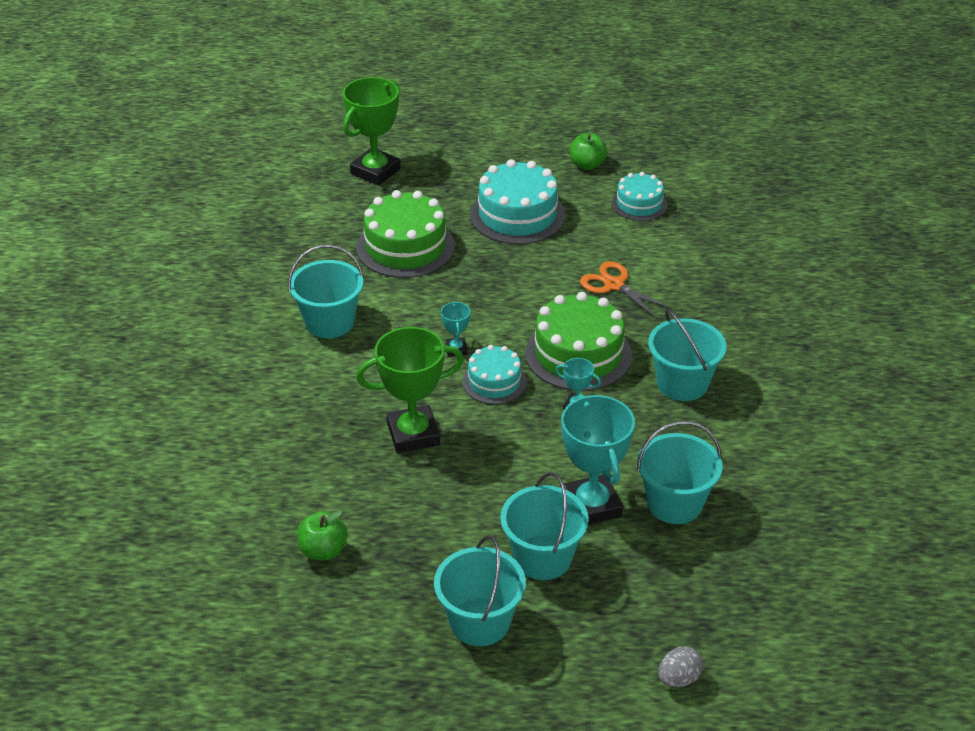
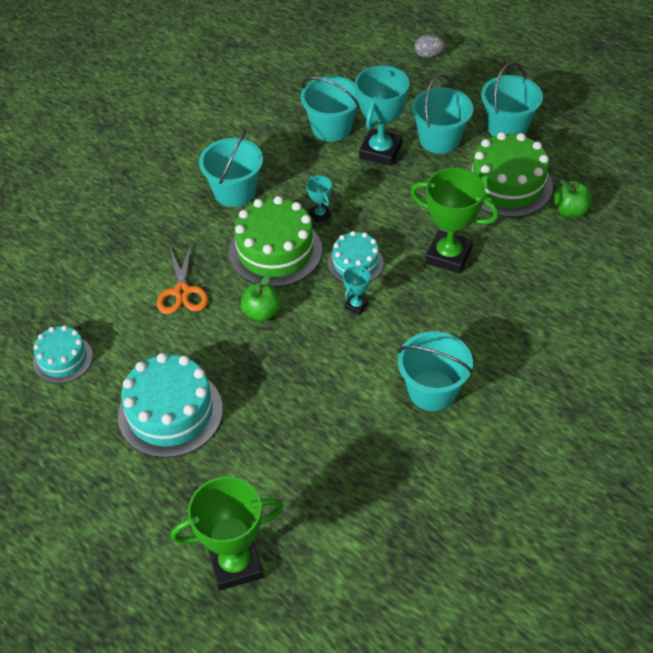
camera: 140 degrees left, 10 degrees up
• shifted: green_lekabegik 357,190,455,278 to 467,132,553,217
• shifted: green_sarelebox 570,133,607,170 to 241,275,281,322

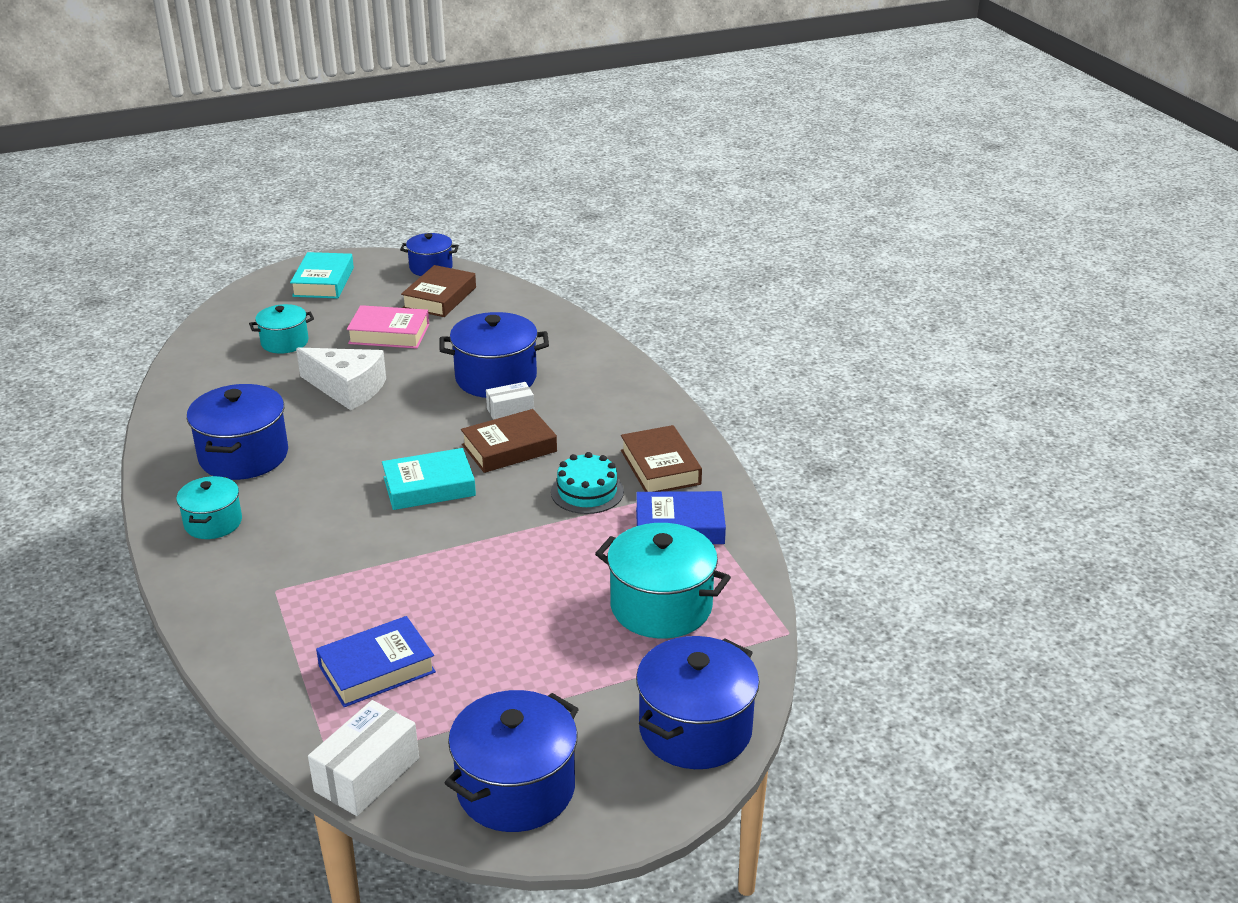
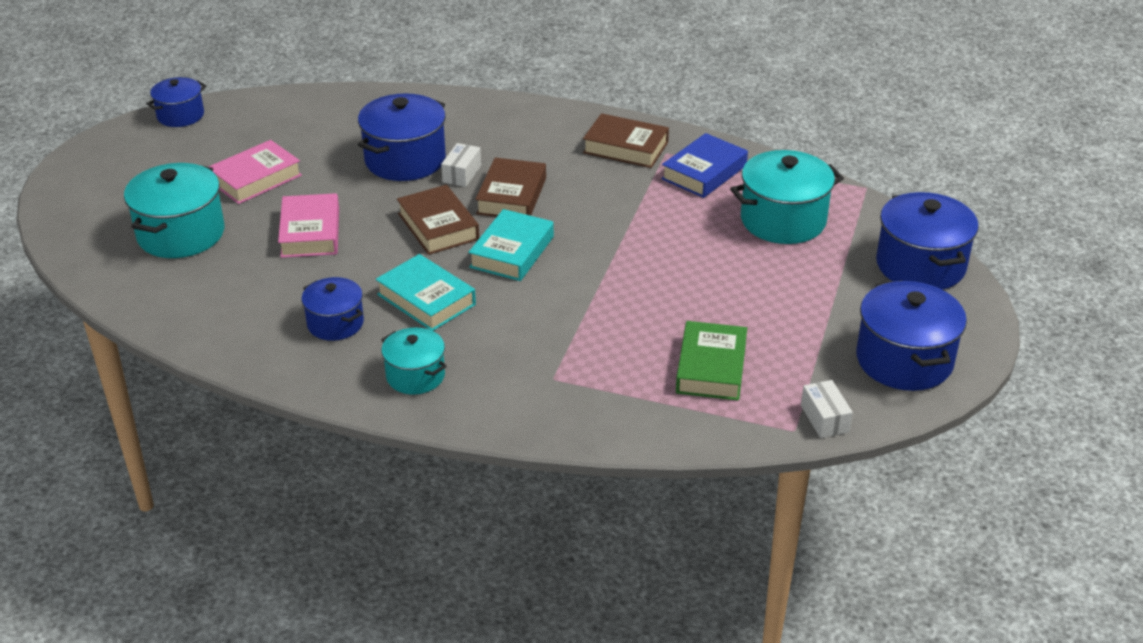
camera: 50 degrees left, 5 degrees up
• gone: turquoise_lekabegik 551,452,624,514
• shifted: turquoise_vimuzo 290,252,354,299 to 376,254,476,331
• shifted: brown_vimuzo 401,265,476,317 to 397,185,479,255
• swapped: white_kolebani 296,347,386,410 to pink_vimuzo 278,193,339,258
• repainted: blue_vimuzo 316,616,436,707 to green_vimuzo 676,321,747,401
• scaled: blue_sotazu 187,384,288,480 = 301,277,364,341 x0.60
• scaled: turquoise_sotazu 249,304,314,354 = 124,163,224,258 x1.66
• scaled: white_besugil 308,700,419,816 = 801,380,853,438 x0.63

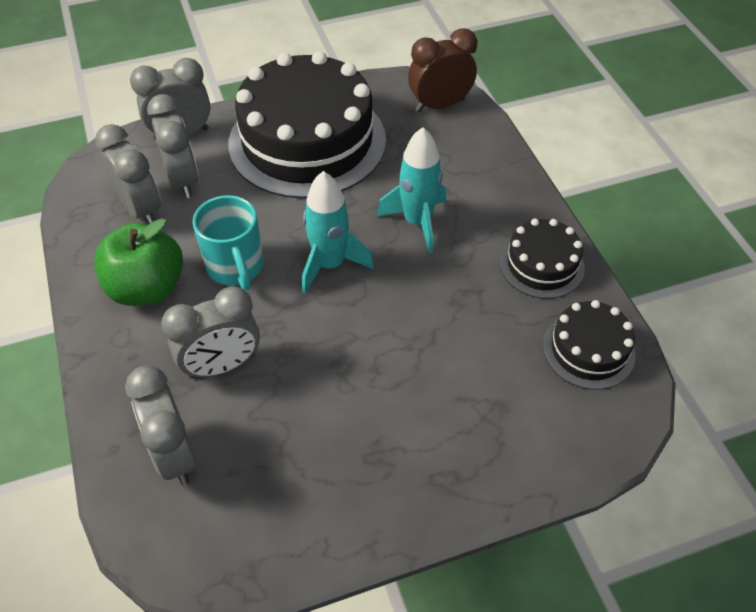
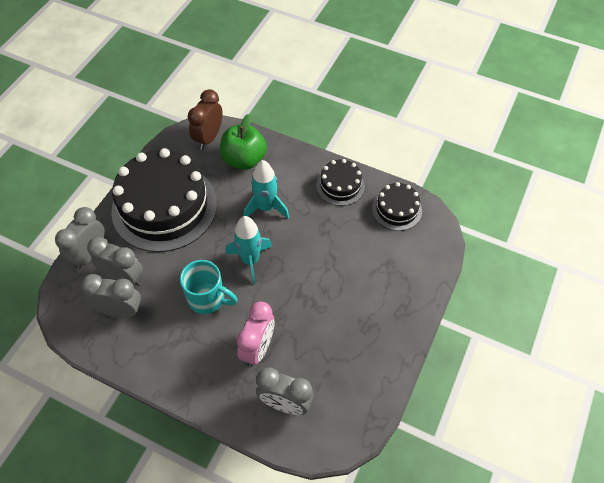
camera: 45 degrees left, 5 degrees up
• shifted: green_sarelebox 94,218,183,306 to 220,114,267,170
• repainted: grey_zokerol 161,286,260,379 to pink_zokerol 236,302,275,367

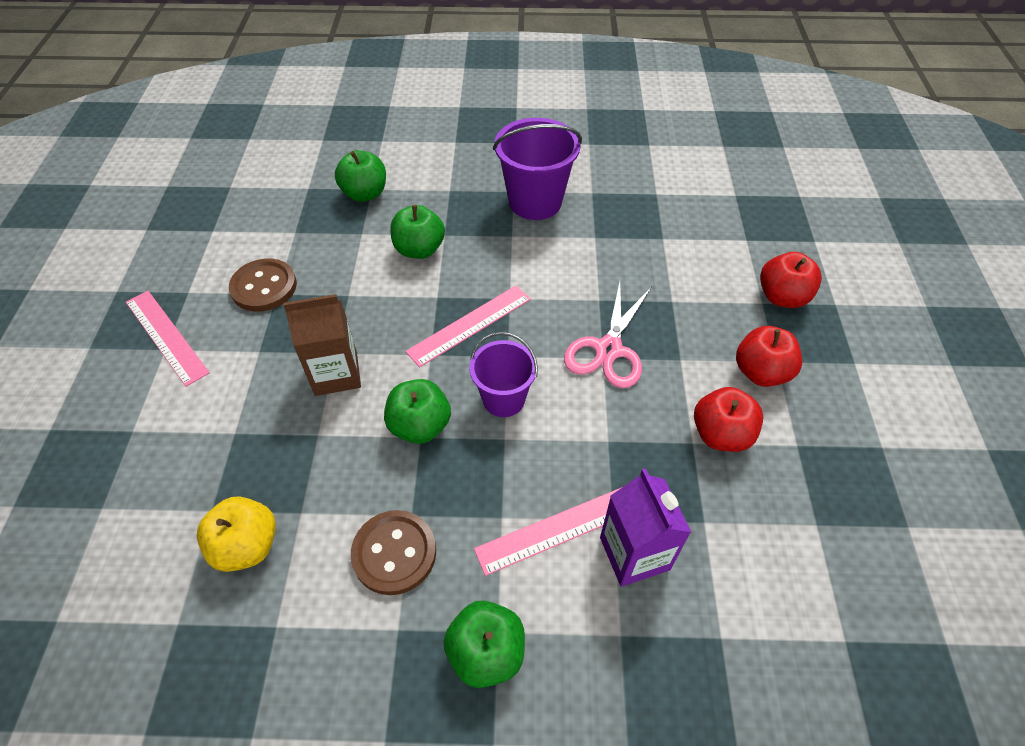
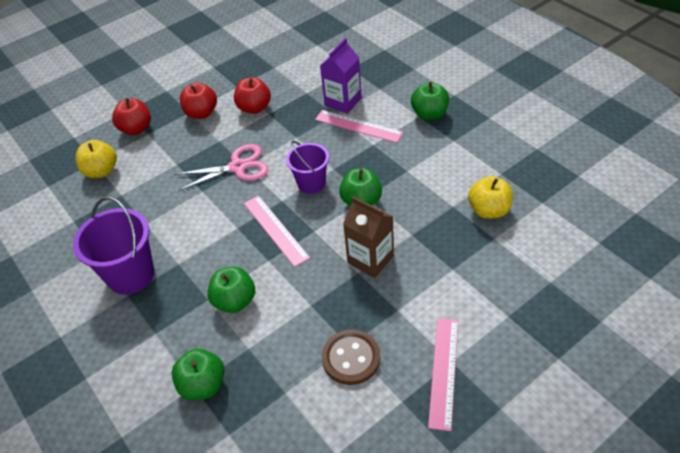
camera: 125 degrees left, 5 degrees down
• gone: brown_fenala 351,510,436,595
• new: yellow_sarelebox 76,140,117,178
• rotated: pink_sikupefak 405,286,531,367 = 244,195,310,267 45 degrees clockwise

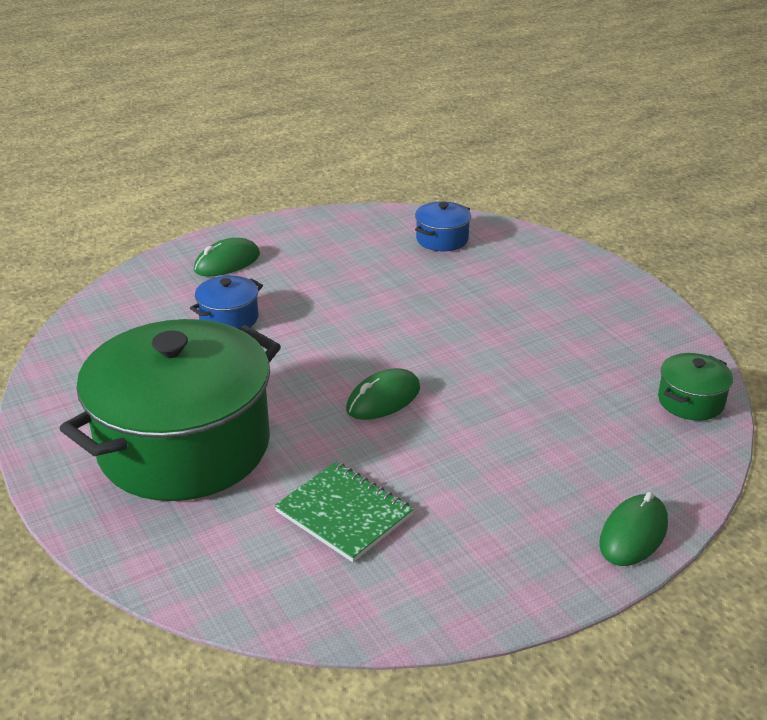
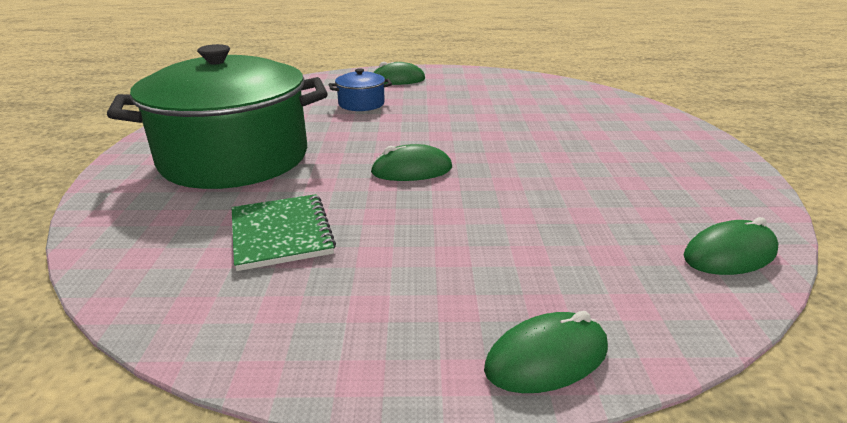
camera: 30 degrees right, 5 degrees down
• gone: blue_sotazu 415,202,471,251
• swapped: green_sotazu 658,353,733,421 to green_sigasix 683,217,778,275

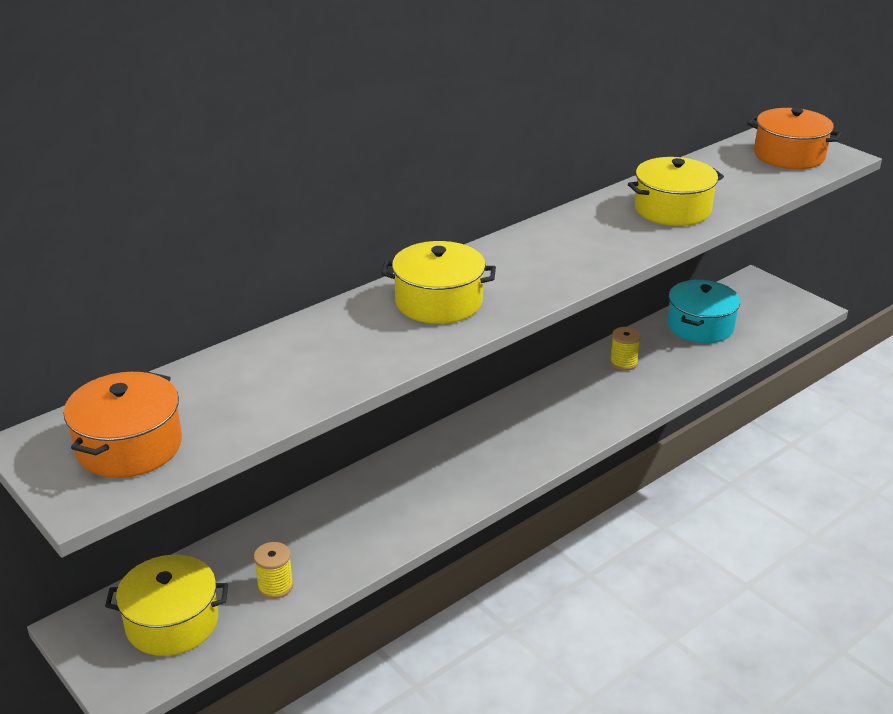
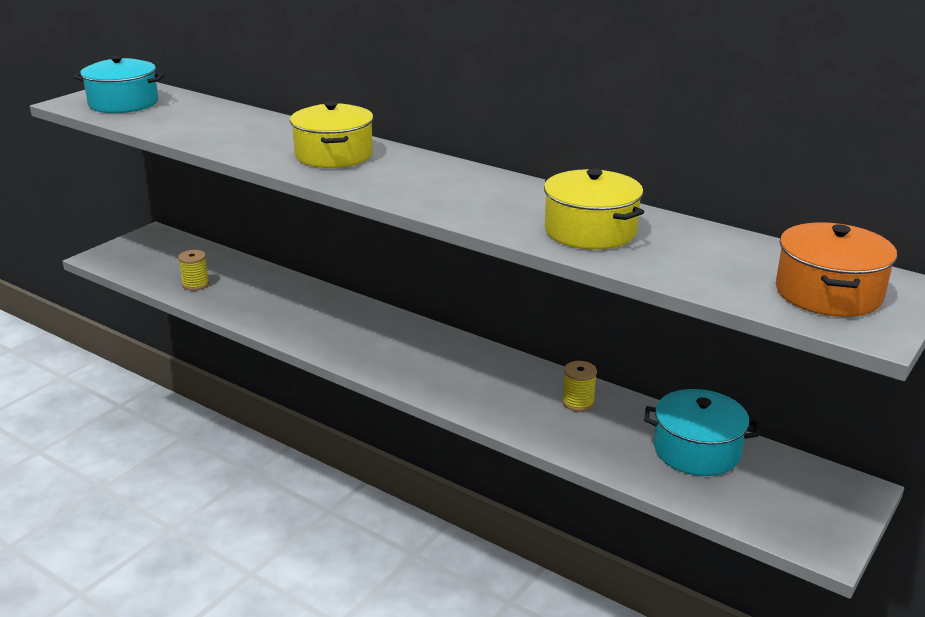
camera: 75 degrees right, 5 degrees down
• gone: yellow_sotazu 105,555,228,656
• repainted: orange_sotazu 64,372,182,478 to turquoise_sotazu 73,55,165,113

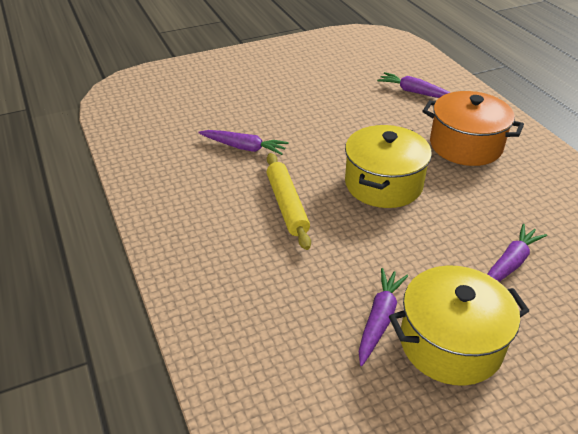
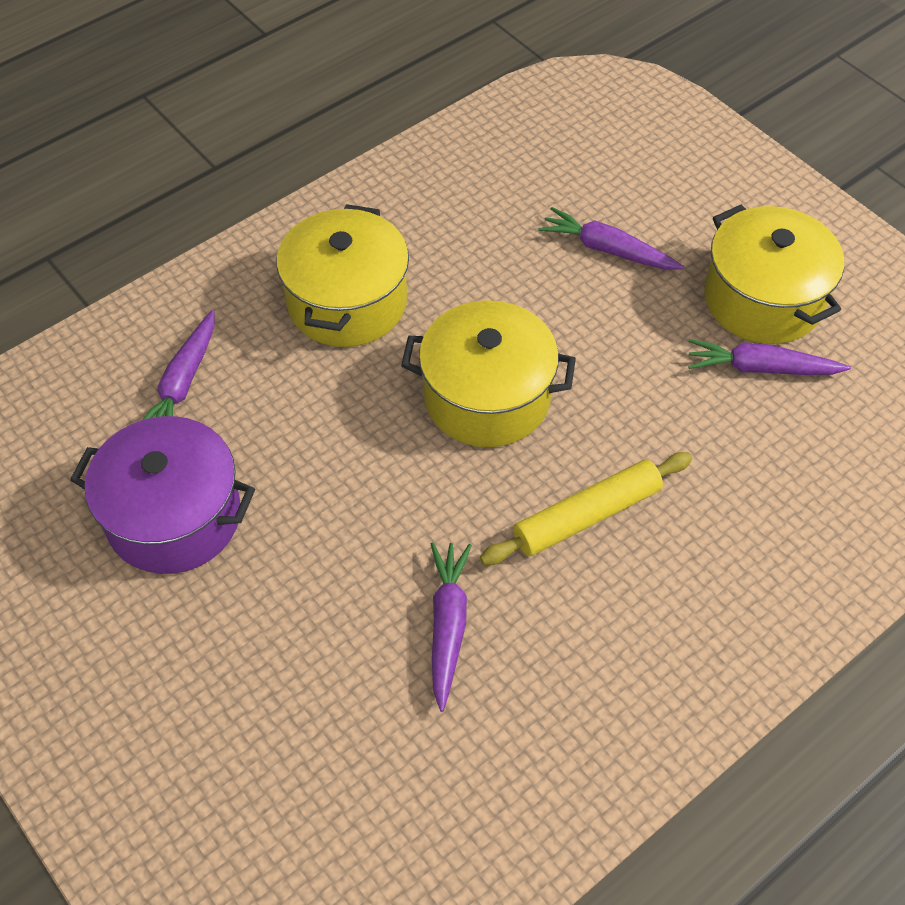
camera: 105 degrees left, 15 degrees up
• new: purple_sotazu 70,416,255,574
• repainted: orange_sotazu 422,91,524,166 to yellow_sotazu 276,204,409,347

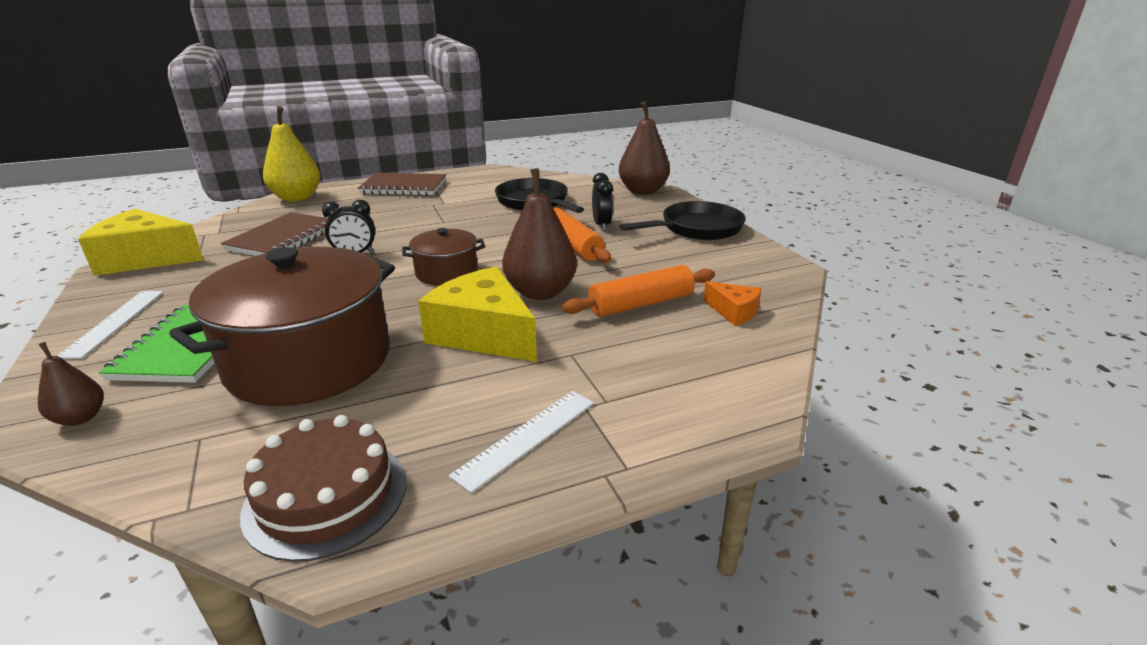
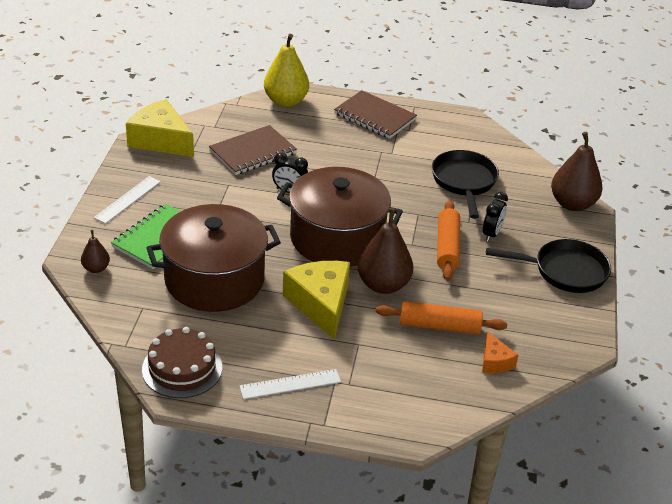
camera: 30 degrees right, 10 degrees up
• scaled: brown_sotazu 402,228,485,286 = 277,167,403,267 x1.99

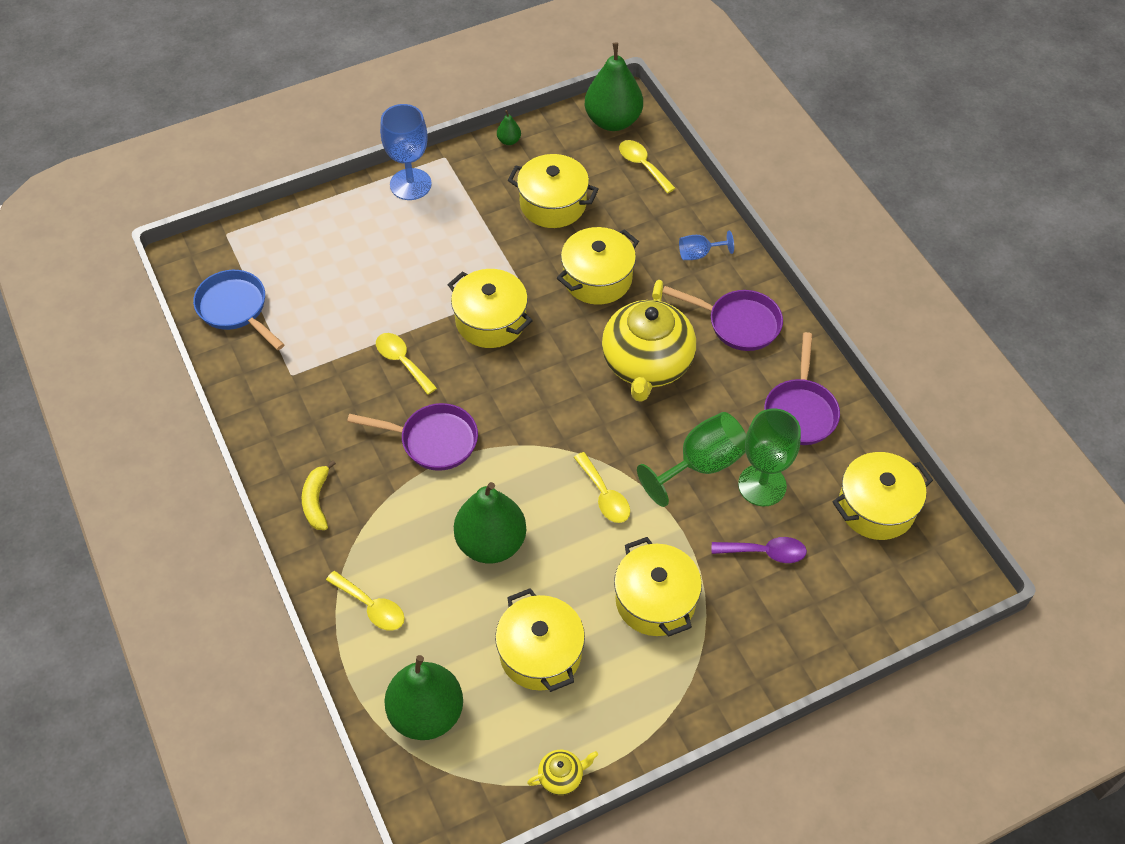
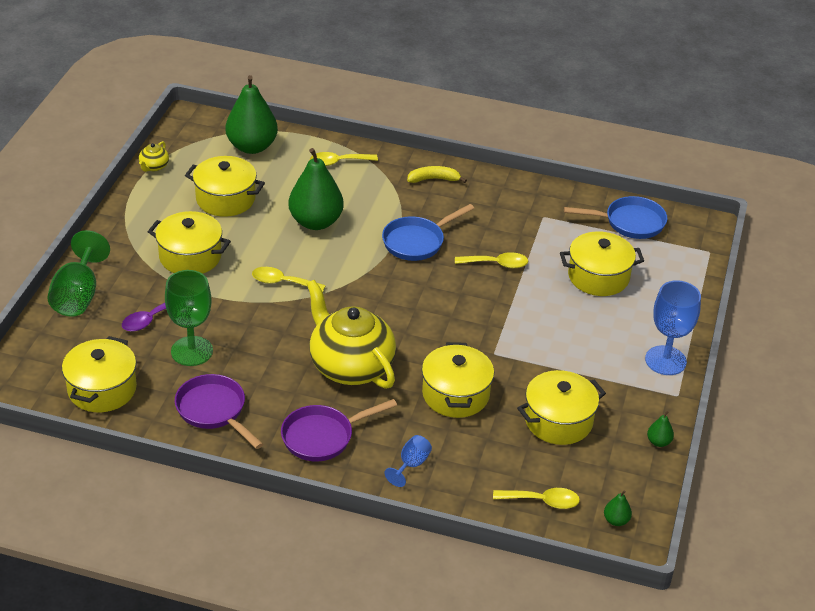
camera: 130 degrees right, 15 degrees down
• shifted: yellow_sotazu 448,269,533,348 to 560,231,644,296
• shifted: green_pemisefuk 637,412,746,507 to 47,230,110,317
• repainted: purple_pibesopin 347,403,478,471 to blue_pibesopin 382,204,475,261
• rotated: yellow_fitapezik 302,460,336,530 = 407,166,467,183 45 degrees counterclockwise
• scaled: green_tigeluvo 585,42,643,131 = 604,490,632,526 x0.42

